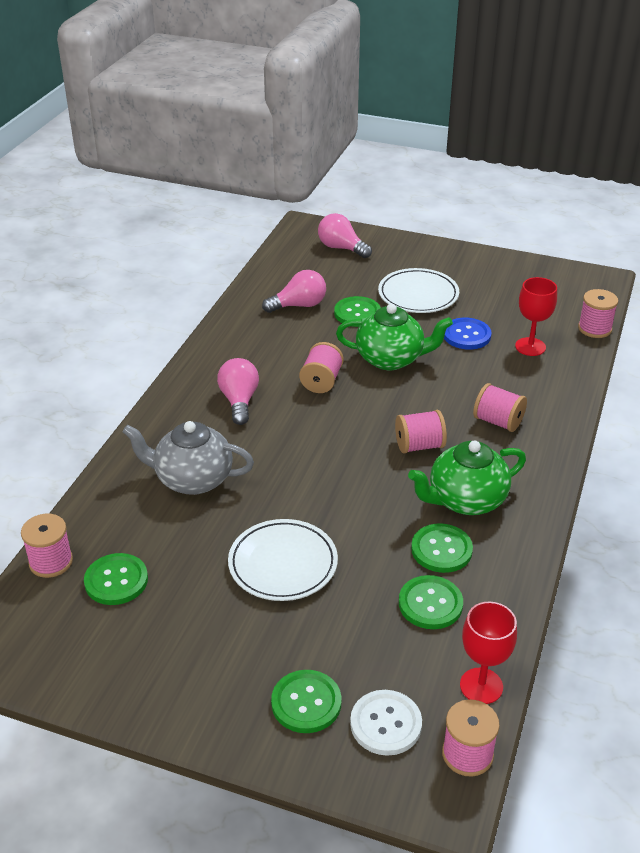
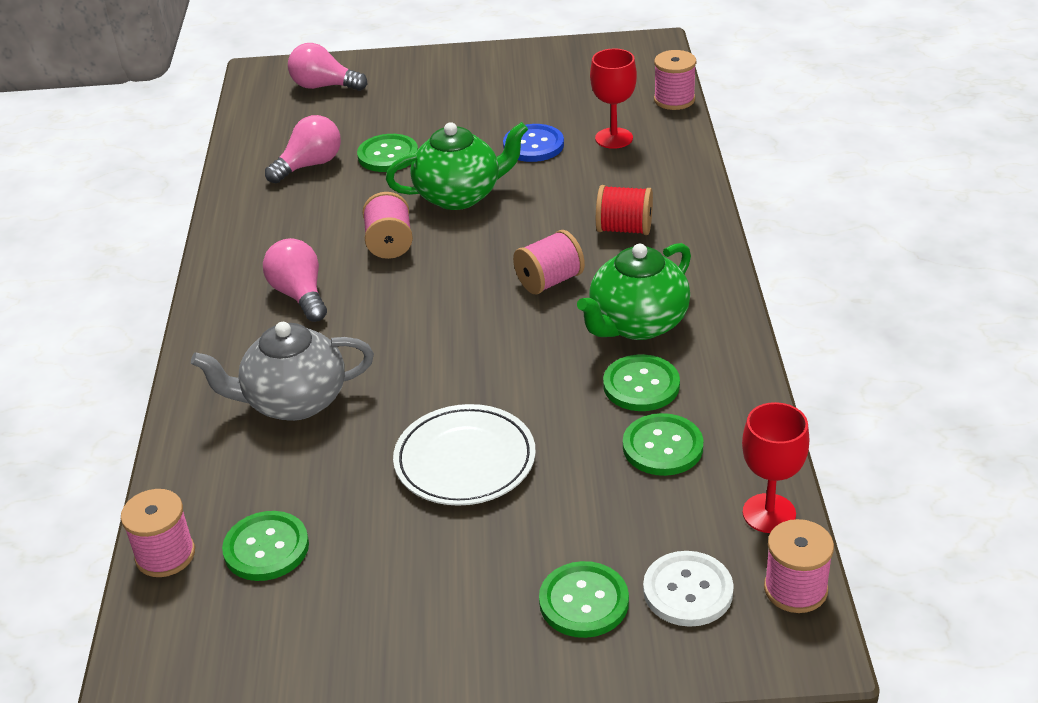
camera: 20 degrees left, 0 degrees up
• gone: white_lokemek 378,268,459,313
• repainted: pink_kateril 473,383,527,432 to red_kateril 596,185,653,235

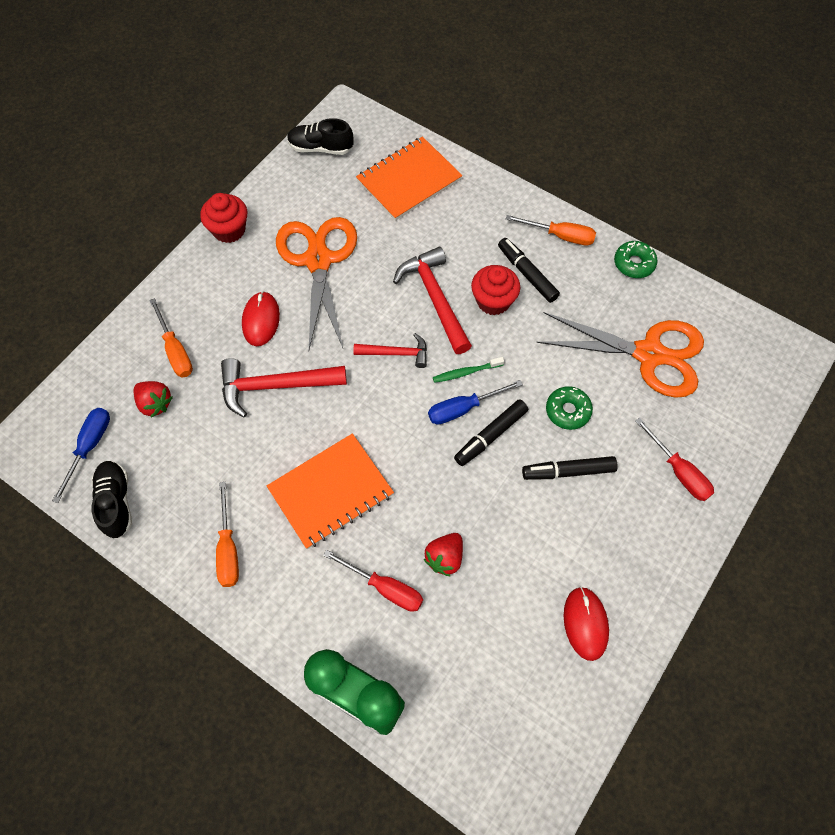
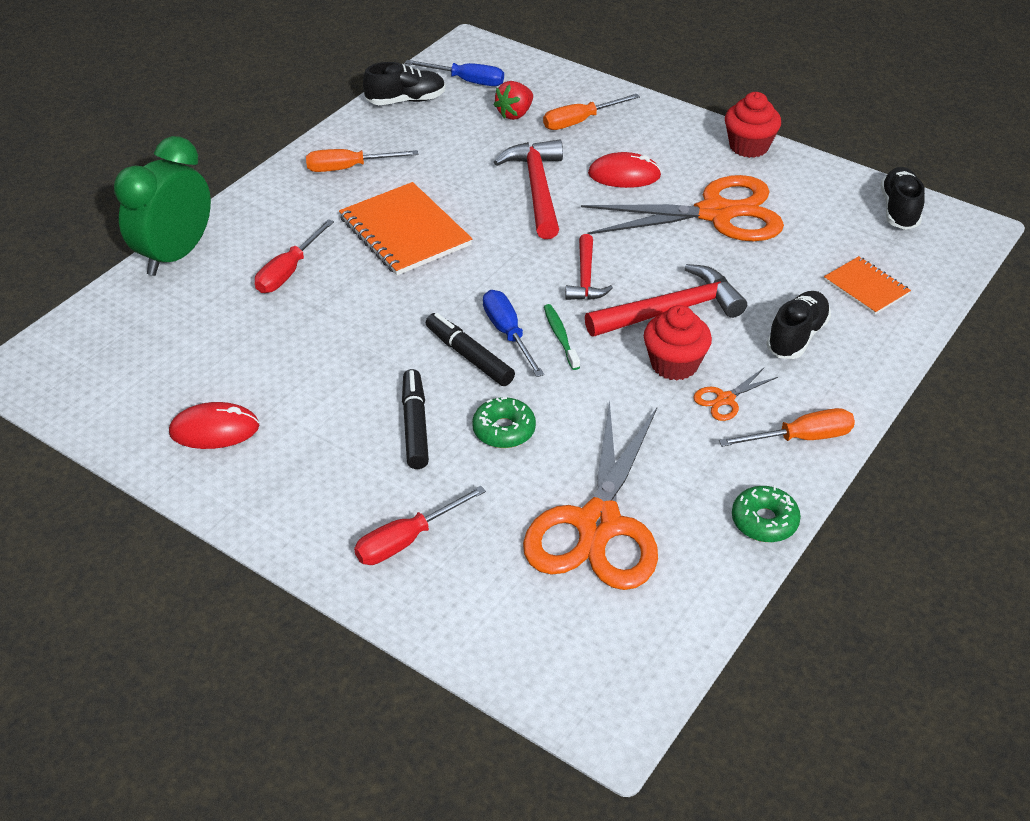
camera: 90 degrees right, 20 degrees down
• gone: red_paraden 424,533,463,577
• new: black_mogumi 766,291,831,359
• swapped: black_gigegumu 498,238,560,303 to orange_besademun 693,368,778,421
• rotated: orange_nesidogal 506,215,596,245 = 719,408,855,447 120 degrees counterclockwise
• scaled: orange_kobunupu 356,137,462,221 = 824,256,911,315 x0.57

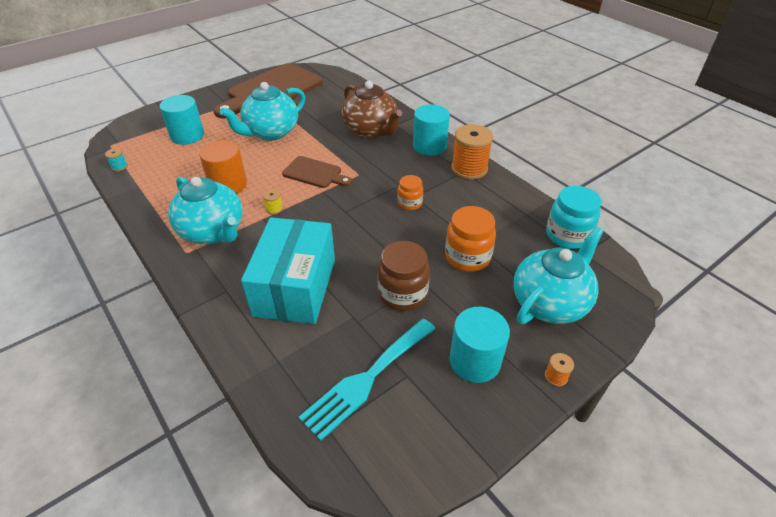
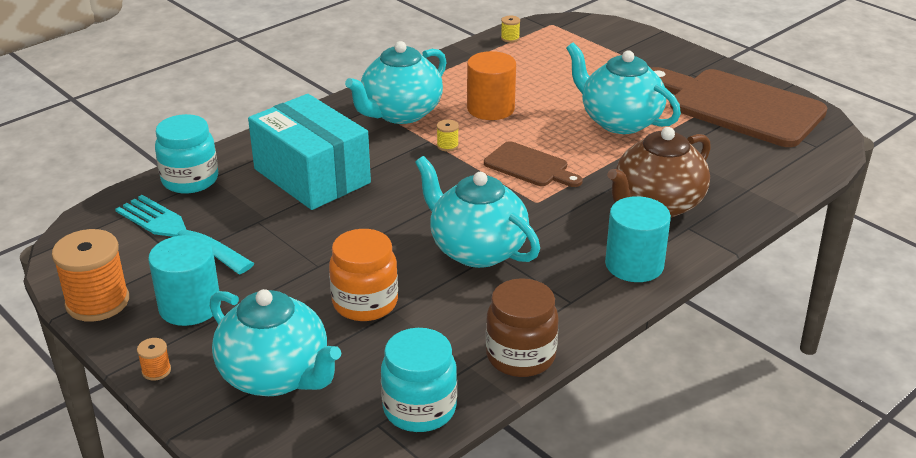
camera: 85 degrees right, 10 degrees down
• gone: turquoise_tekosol 159,95,204,145
• new: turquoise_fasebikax 155,114,218,194
• shifted: brown_fasebikax 378,241,430,311 to 486,278,559,377
• shifted: orange_kateril 451,124,493,180 to 52,229,129,322
• swapped: orange_fasebikax 397,175,423,210 to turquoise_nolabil 415,156,540,268
• repainted: turquoise_kateril 105,148,128,172 to yellow_kateril 501,16,520,43
• rotated: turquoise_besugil 241,217,335,324 = 248,94,371,210 45 degrees clockwise
• rotated: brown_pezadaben 282,156,352,188 = 484,141,583,187 75 degrees counterclockwise

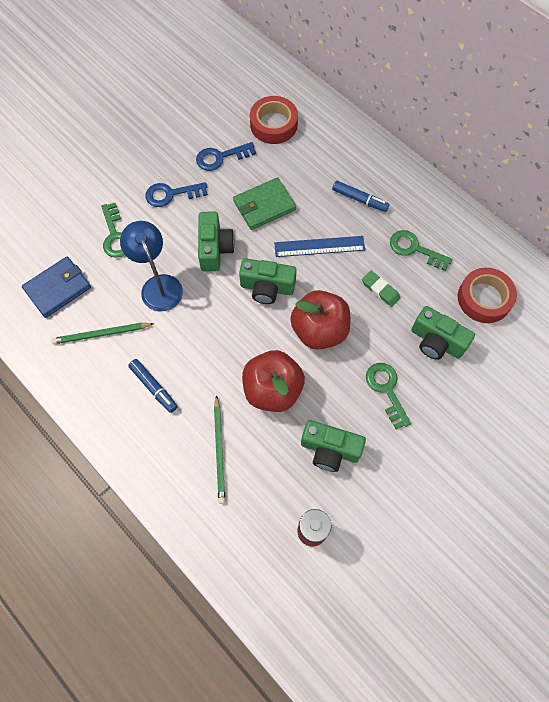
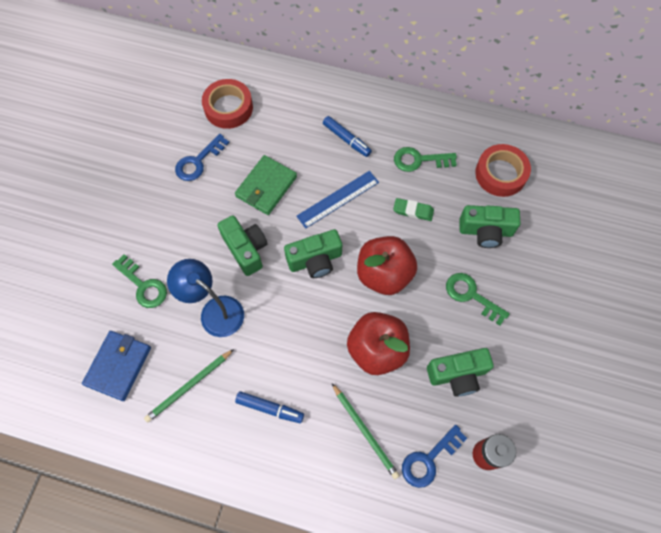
camera: 30 degrees left, 0 degrees up
• shifted: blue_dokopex 145,182,208,207 to 402,425,467,488
• rotated: blue_gigegumu 332,180,389,212 = 323,116,372,157 45 degrees clockwise

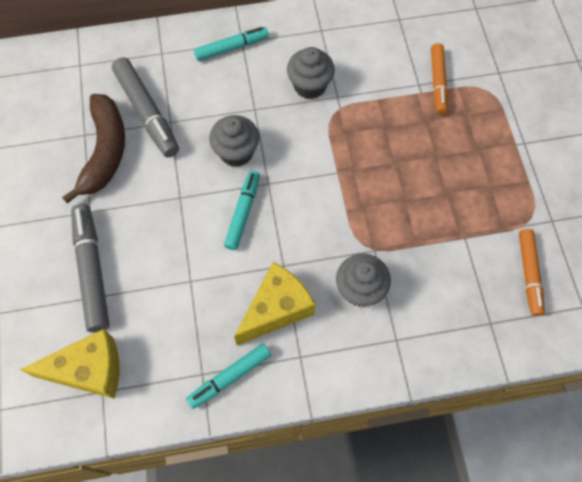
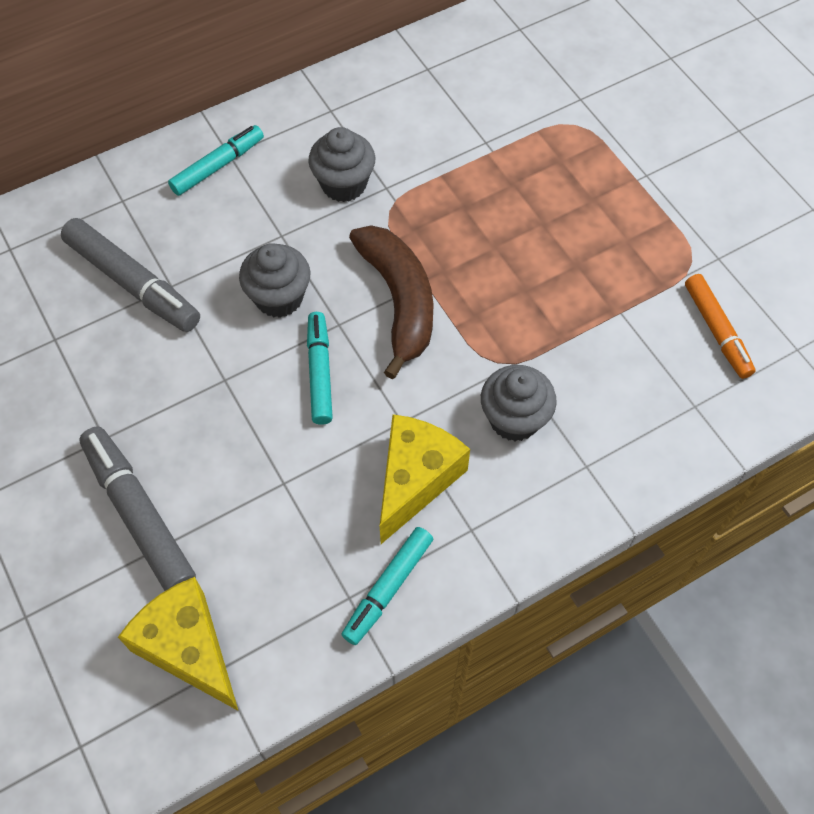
camera: 20 degrees left, 5 degrees down
• gone: orange_gigegumu 431,43,448,114
• shifted: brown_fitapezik 62,94,125,204 to 349,225,434,379
• rotated: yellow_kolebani 20,329,119,399 = 118,577,238,711 105 degrees counterclockwise

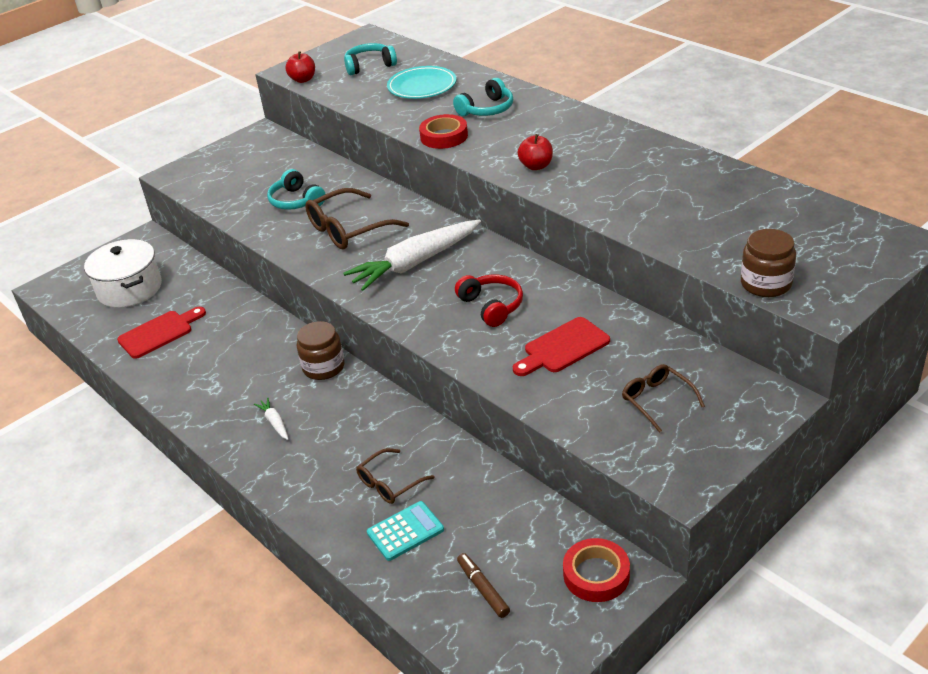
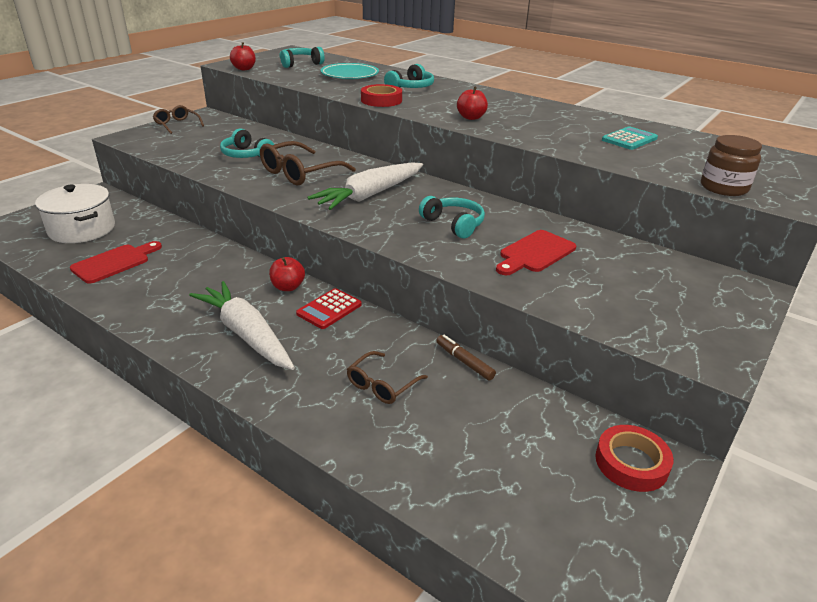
camera: 15 degrees left, 5 degrees down
• new: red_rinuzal 296,288,362,329
• shifted: turquoise_rinuzal 367,501,444,561 to 602,126,658,150
• shifted: brown_gigegumu 457,553,510,618 to 436,335,496,381
• shifted: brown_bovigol 622,364,705,433 to 153,105,204,134
• swapped: brown_fasebikax 297,321,345,380 to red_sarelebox 269,257,305,291
• repainted: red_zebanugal 455,275,523,327 to turquoise_zebanugal 419,196,485,238
• scaled: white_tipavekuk 254,398,288,440 = 189,281,295,370 x2.43

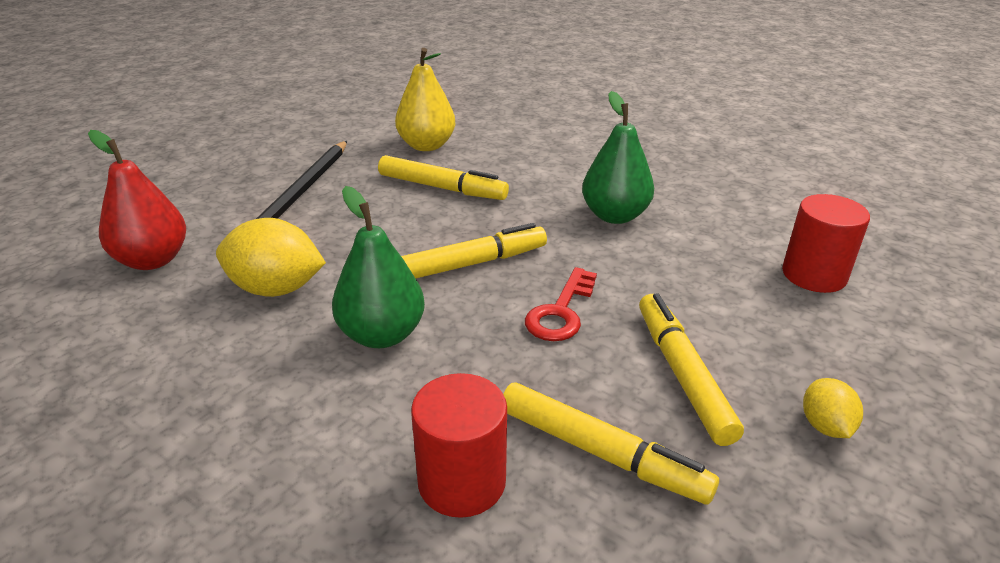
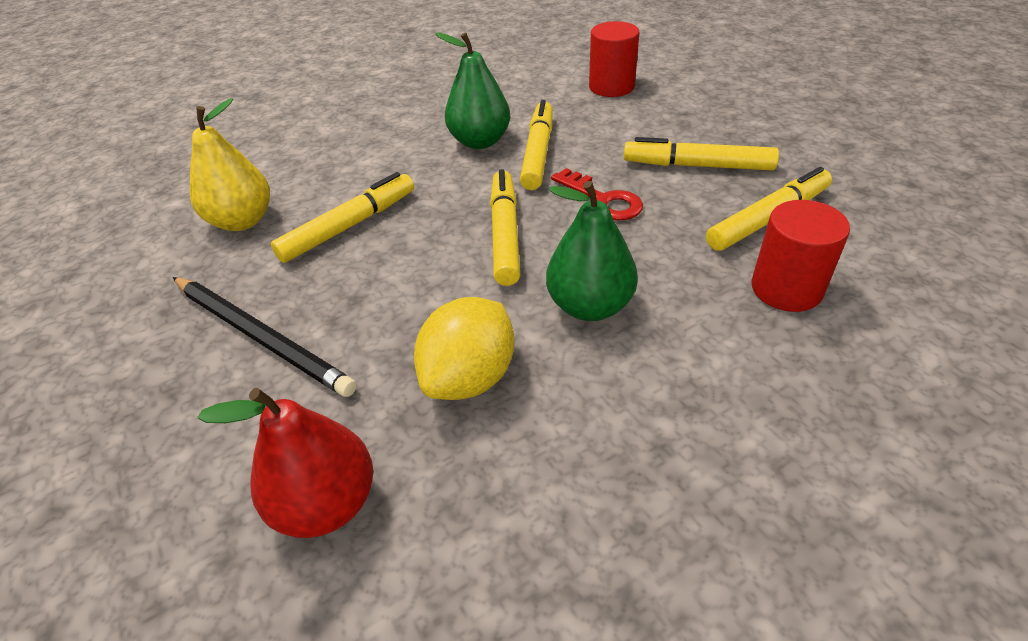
camera: 65 degrees left, 10 degrees up
• gone: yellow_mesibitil 803,378,863,438
• new: yellow_gigegumu 520,100,552,190

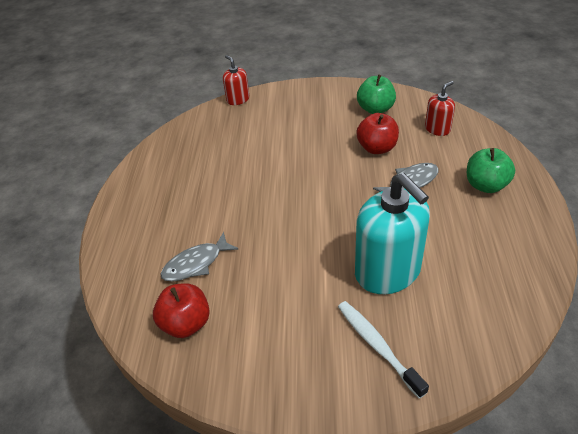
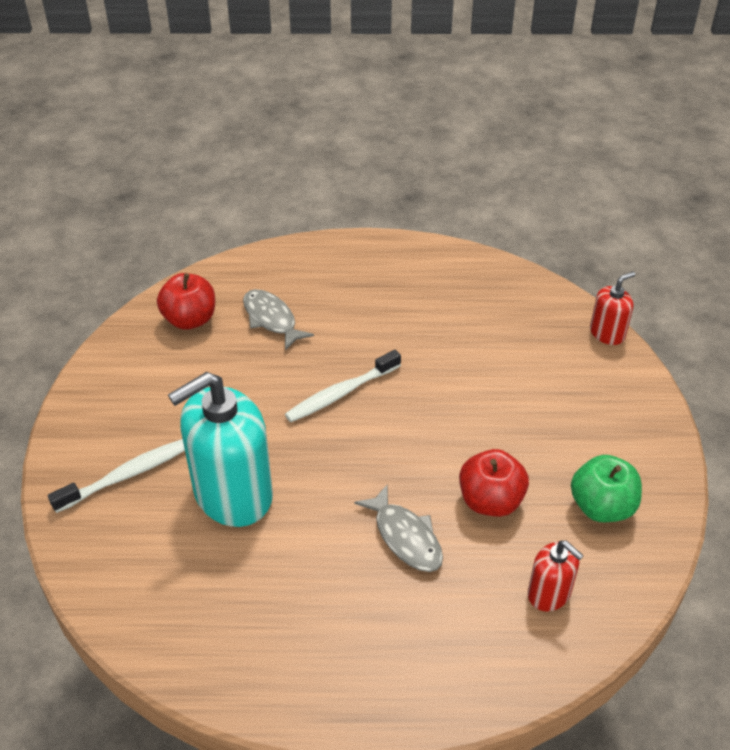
camera: 85 degrees right, 0 degrees up
• gone: green_sarelebox 467,148,515,193
• new: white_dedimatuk 285,350,401,422

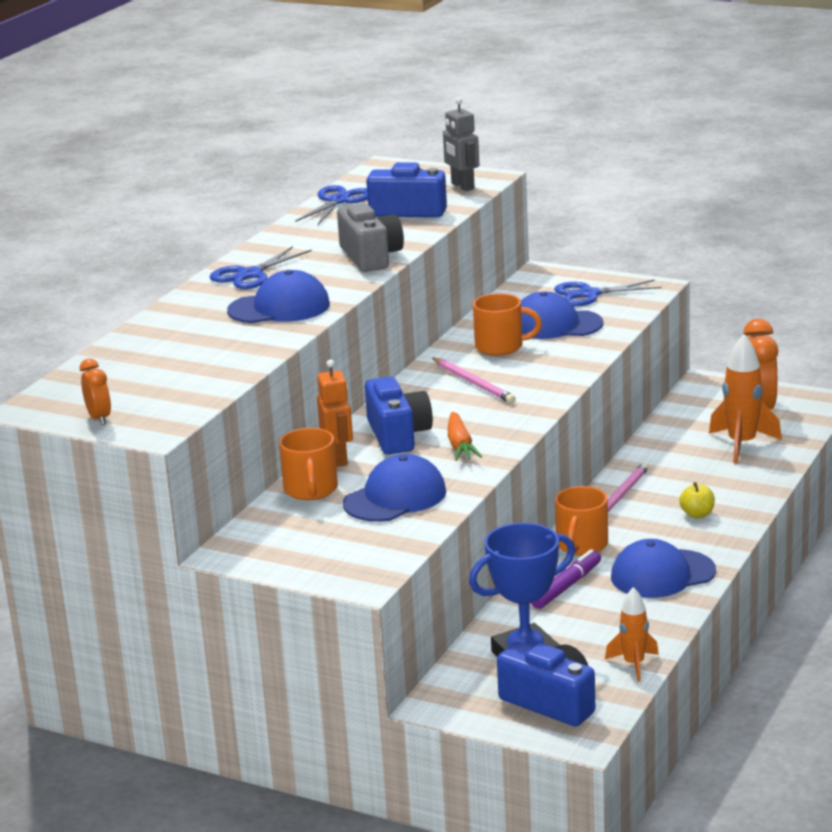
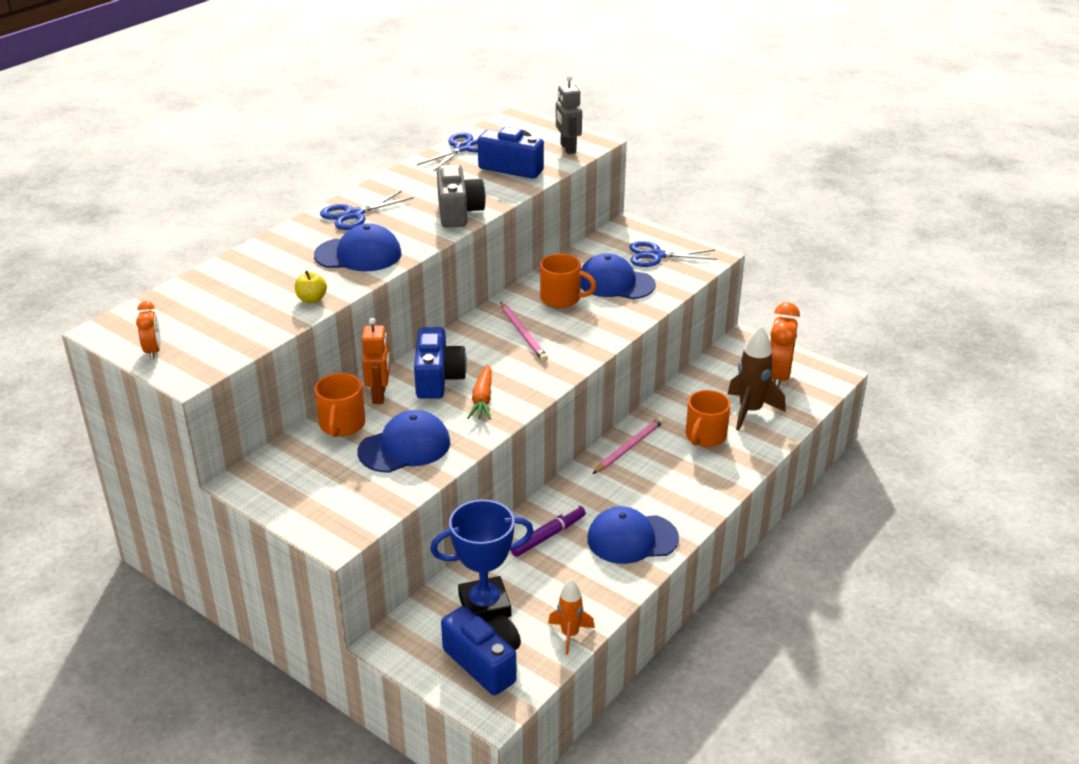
camera: 10 degrees right, 10 degrees up
• shifted: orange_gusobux 555,486,608,555 to 686,390,731,447
• shifted: yellow_sarelebox 679,482,715,518 to 295,271,327,303
• repainted: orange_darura 709,334,782,464 to brown_darura 728,326,786,431

